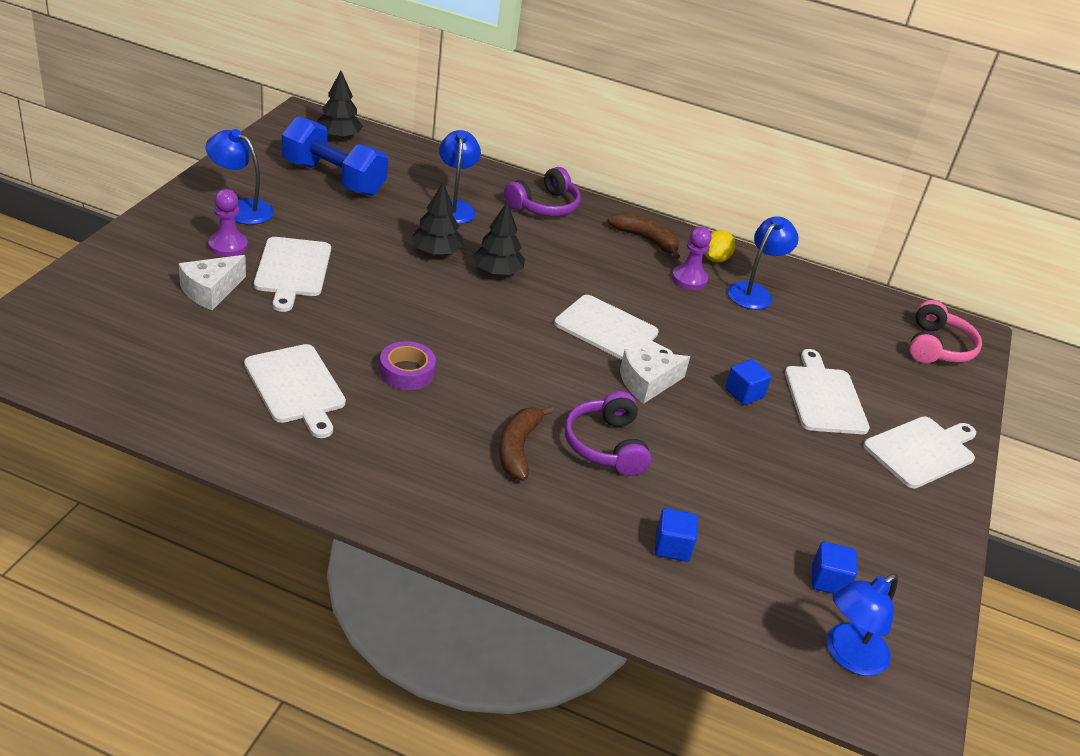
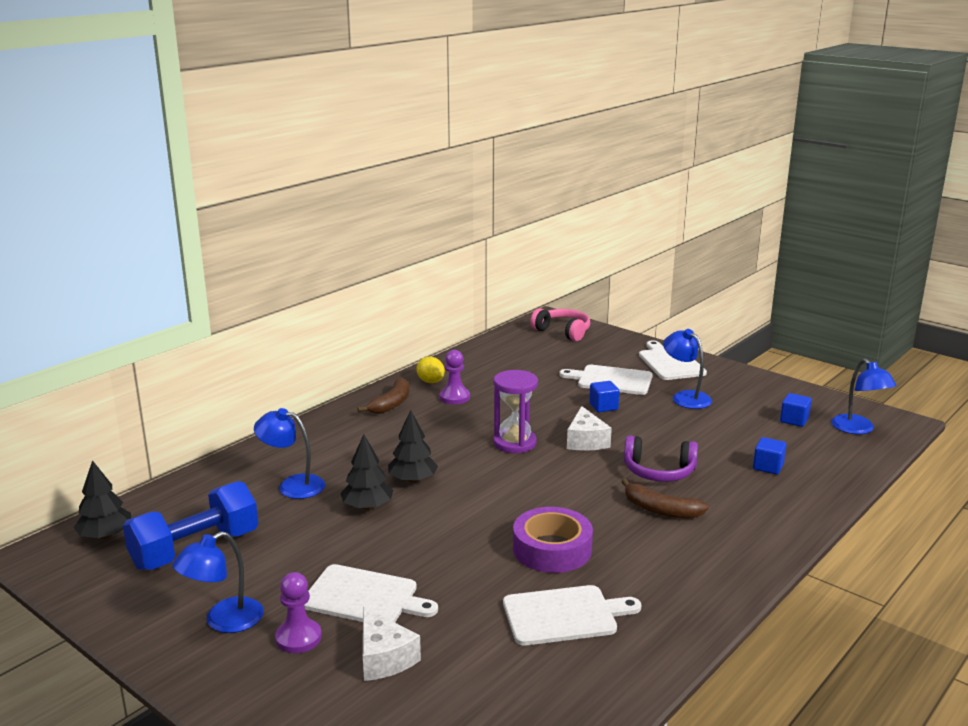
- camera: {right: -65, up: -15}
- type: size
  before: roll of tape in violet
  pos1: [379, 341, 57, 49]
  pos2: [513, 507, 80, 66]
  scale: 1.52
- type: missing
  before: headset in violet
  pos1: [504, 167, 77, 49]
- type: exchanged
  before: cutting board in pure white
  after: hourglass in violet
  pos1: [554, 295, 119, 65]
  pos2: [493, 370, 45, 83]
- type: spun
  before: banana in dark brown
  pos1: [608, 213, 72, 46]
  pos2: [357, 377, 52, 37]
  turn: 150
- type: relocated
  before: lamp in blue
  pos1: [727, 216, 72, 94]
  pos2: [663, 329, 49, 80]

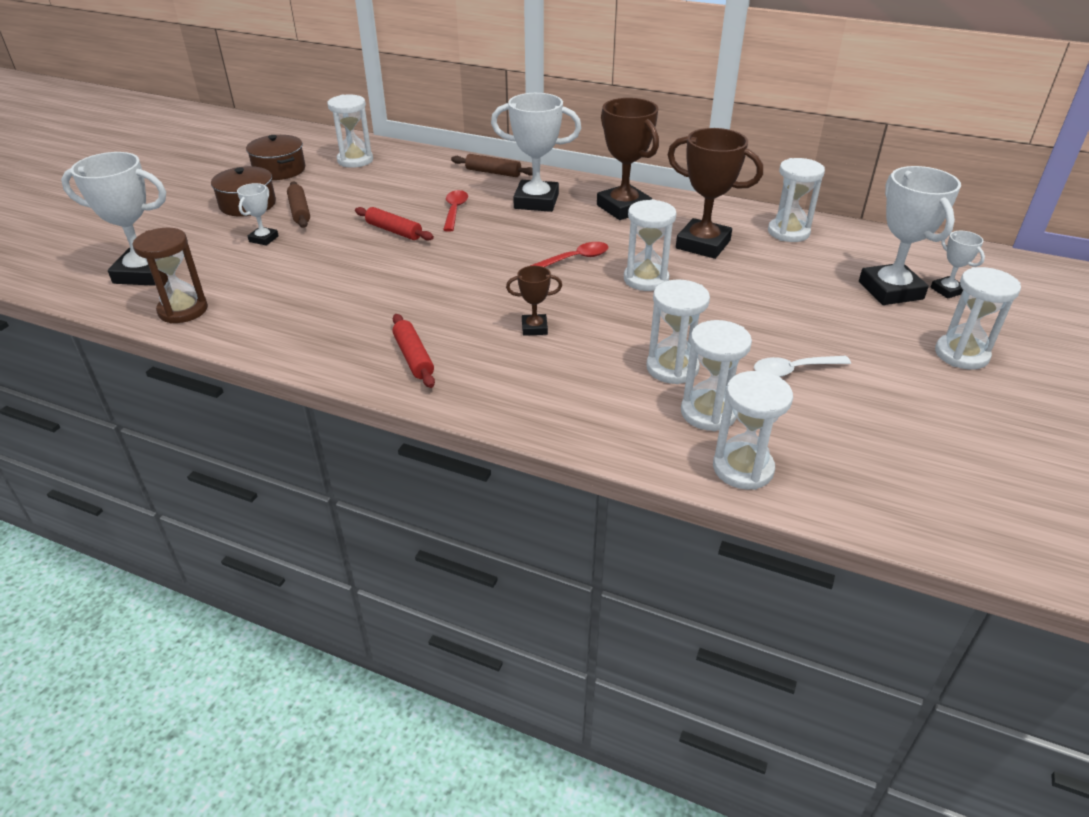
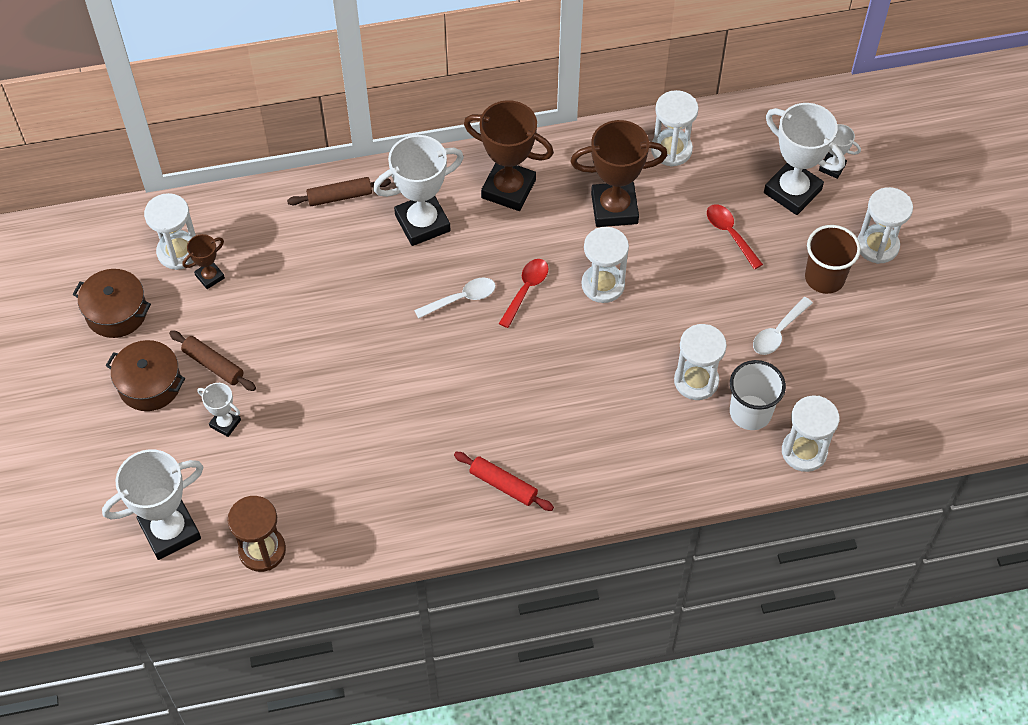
- camera: {right: -35, up: 20}
- type: spun
  before: award cup in pure white
  pos1: [237, 183, 42, 63]
  pos2: [197, 383, 44, 54]
  turn: -45
- type: missing
  before: pastry roller in red
  pos1: [355, 207, 79, 34]
- type: relocated
  before: tablespoon in red
  pos1: [443, 190, 25, 42]
  pos2: [707, 204, 56, 65]
- type: relocated
  before: award cup in dark brown
  pos1: [506, 266, 56, 70]
  pos2: [182, 234, 43, 55]
- type: exchanged
  before: hourglass in pure white
  after: beaker in pure white
  pos1: [681, 320, 71, 111]
  pos2: [730, 360, 56, 70]
- type: appeared
  after: tablespoon in pure white
  pos2: [414, 278, 82, 41]
- type: appeared
  after: beaker in dark brown
  pos2: [805, 225, 56, 69]

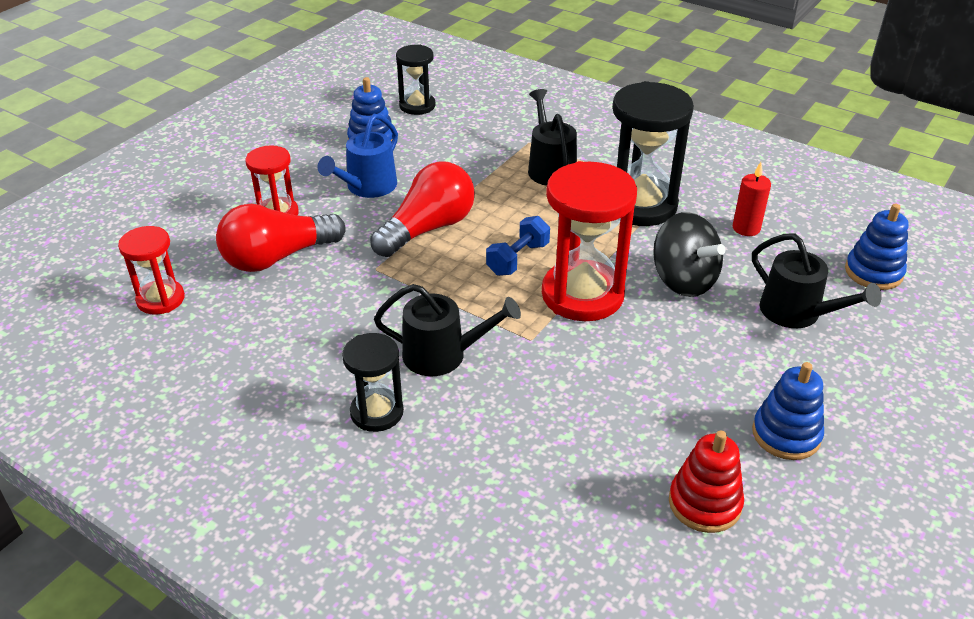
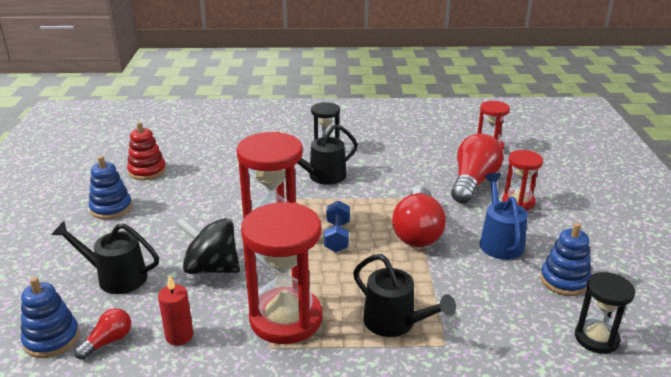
- camera: {right: 145, up: -10}
- type: colour
  before: hourglass in black
  after: hourglass in red
  pos1: [613, 81, 81, 145]
  pos2: [241, 202, 81, 142]
- type: appeared
  after: light bulb in red
  pos2: [74, 308, 57, 52]

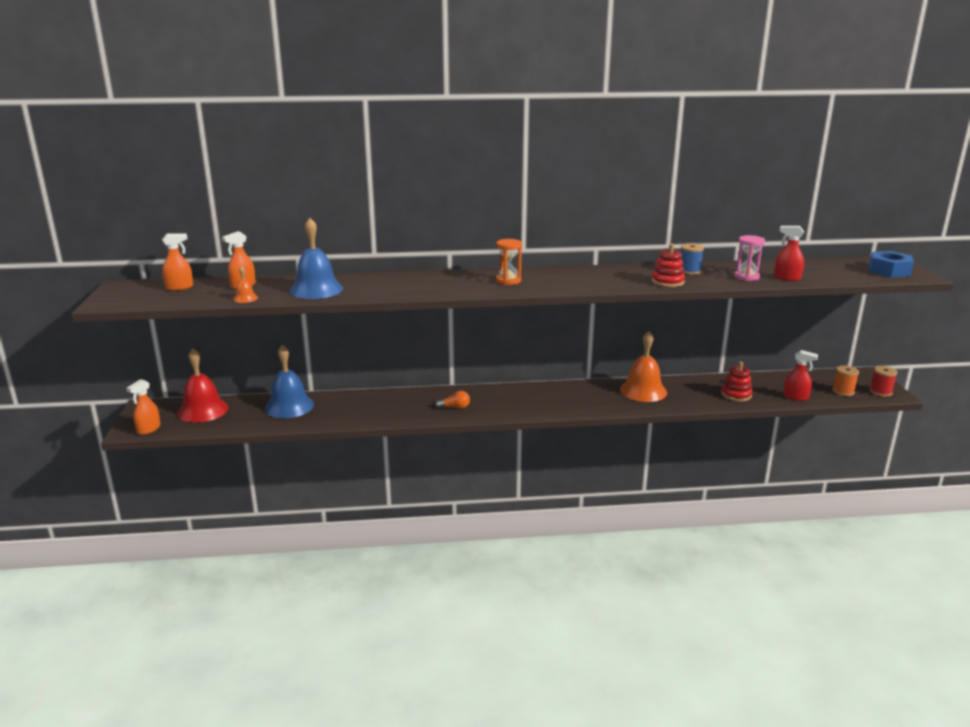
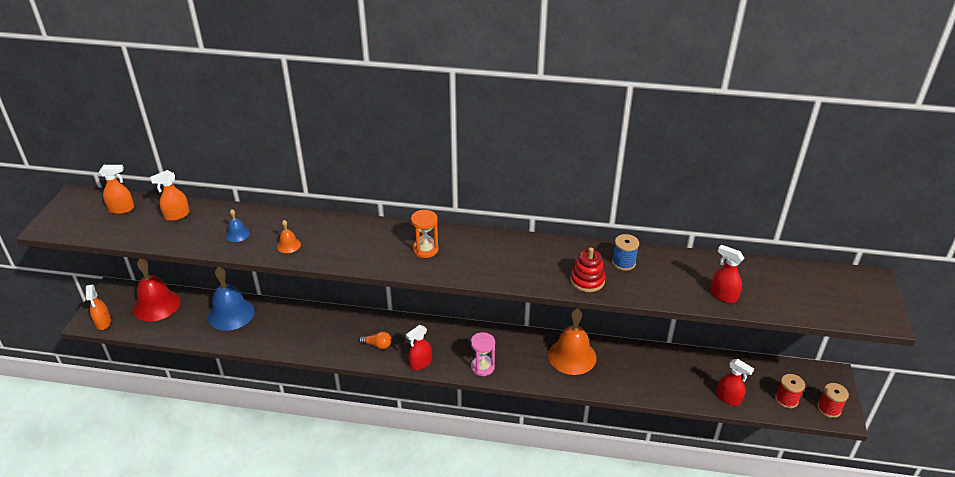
- camera: {right: 15, up: 15}
- type: spun
  before: spray bottle in orange
  pos1: [126, 379, 34, 56]
  pos2: [86, 285, 25, 45]
  turn: -60
- type: relocated
  before: hand bell in orange
  pos1: [233, 266, 25, 37]
  pos2: [277, 220, 24, 33]
- type: size
  before: hand bell in blue
  pos1: [290, 218, 53, 81]
  pos2: [226, 209, 24, 33]
  scale: 0.45
- type: missing
  before: ring stacker in red
  pos1: [721, 362, 32, 40]
- type: relocated
  before: hourglass in rosy
  pos1: [734, 235, 31, 46]
  pos2: [471, 332, 24, 44]
- type: colour
  before: reel of thread in orange
  after: reel of thread in red
  pos1: [832, 366, 27, 30]
  pos2: [775, 374, 30, 34]
- type: missing
  before: hex nut in blue
  pos1: [869, 251, 45, 27]
- type: appeared
  after: spray bottle in red
  pos2: [406, 325, 26, 45]

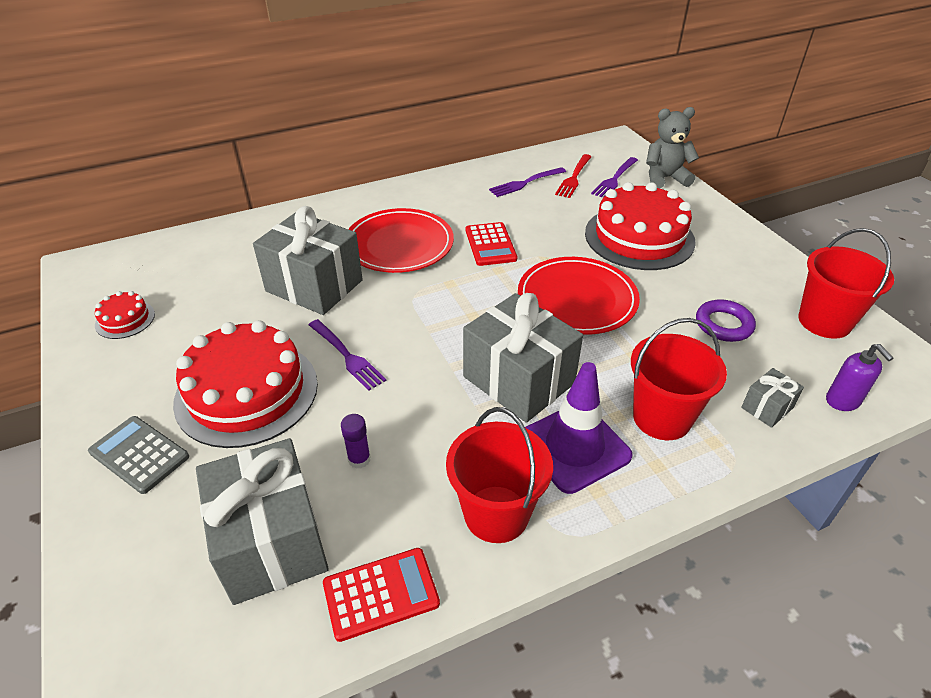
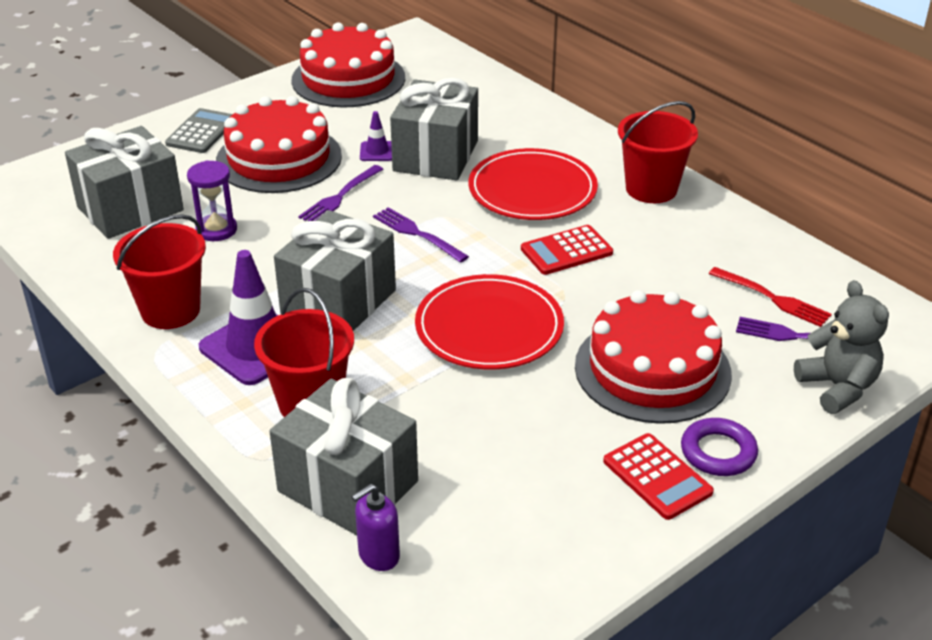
- camera: {right: 75, up: -5}
- type: size
  before: cake in red
  pos1: [95, 291, 60, 48]
  pos2: [291, 23, 114, 85]
  scale: 2.21
- type: relocated
  before: pocket calculator in red
  pos1: [323, 548, 117, 94]
  pos2: [603, 433, 111, 87]
- type: exchanged
  before: stick of glue in violet
  after: hourglass in violet
  pos1: [341, 414, 30, 55]
  pos2: [187, 160, 50, 81]
- type: relocated
  before: dinner fork in violet
  pos1: [489, 167, 77, 30]
  pos2: [373, 207, 96, 56]
- type: spun
  before: dinner fork in red
  pos1: [555, 154, 37, 44]
  pos2: [709, 267, 123, 60]
  turn: -150
- type: relocated
  before: torus in violet
  pos1: [696, 299, 60, 43]
  pos2: [681, 418, 77, 58]
- type: size
  before: present in grey
  pos1: [741, 368, 63, 60]
  pos2: [269, 378, 149, 157]
  scale: 2.23
- type: relocated
  before: bucket in red
  pos1: [798, 228, 96, 111]
  pos2: [618, 101, 80, 102]
- type: appeared
  after: safety cone in violet
  pos2: [360, 111, 32, 50]

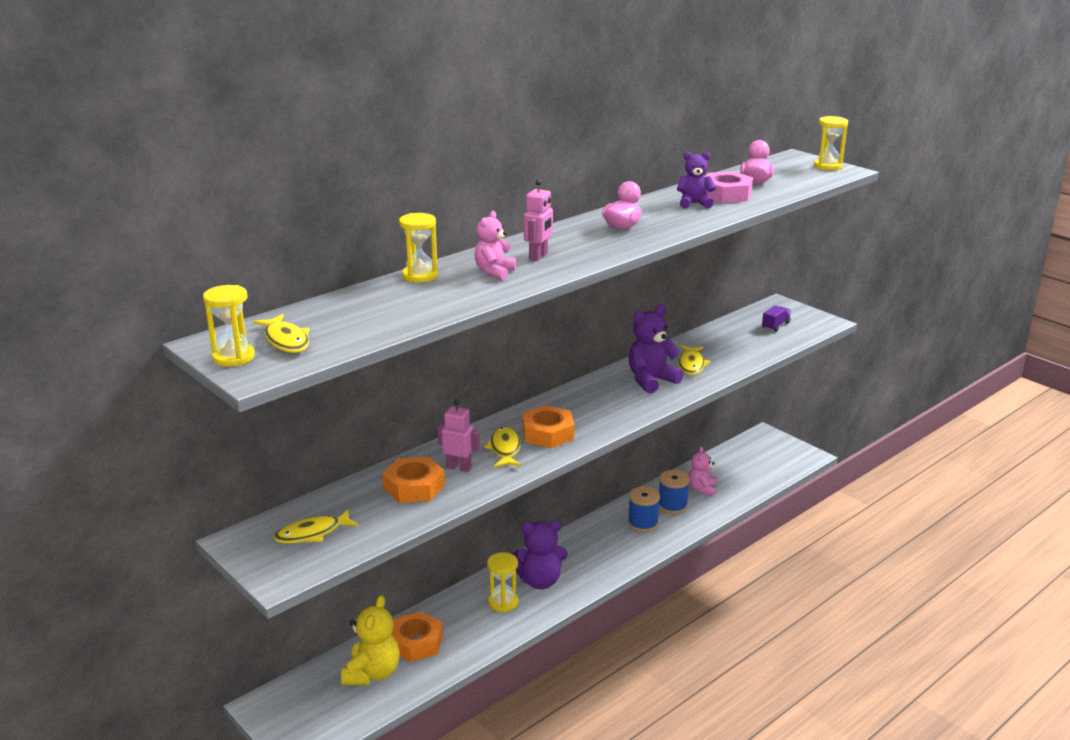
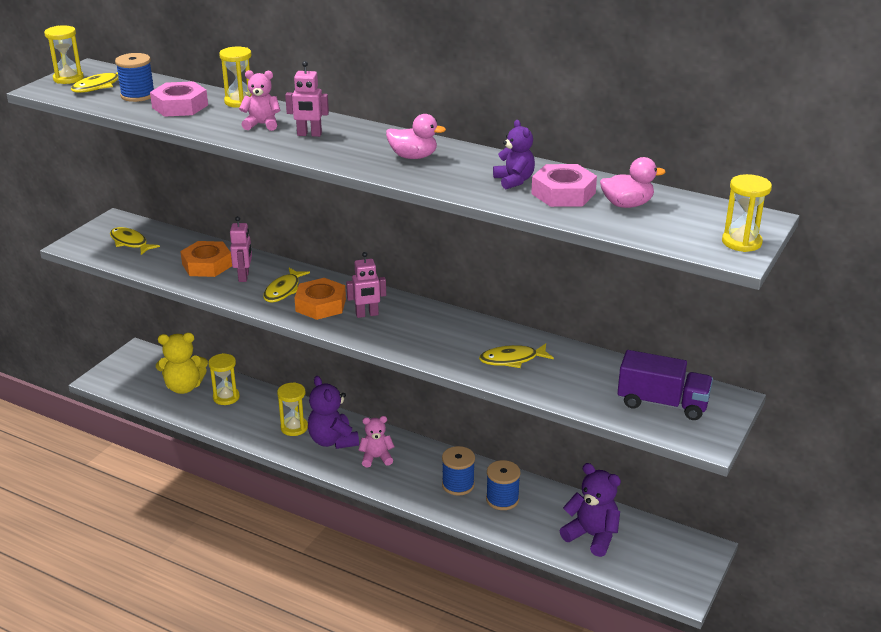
- camera: {right: 70, up: 5}
- type: exchanged
  before: hex nut in orange
  after: hourglass in yellow
  pos1: [392, 611, 51, 51]
  pos2: [208, 353, 32, 52]
- type: spun
  before: fish in yellow
  pos1: [484, 426, 37, 41]
  pos2: [263, 268, 47, 34]
  turn: 135
- type: relocated
  before: stuffed bear in violet
  pos1: [628, 305, 56, 88]
  pos2: [560, 463, 61, 94]
- type: relocated
  before: stuffed bear in rosy
  pos1: [688, 447, 29, 50]
  pos2: [359, 416, 36, 51]
- type: size
  before: truck in violet
  pos1: [762, 305, 29, 27]
  pos2: [617, 350, 96, 70]
  scale: 1.92
- type: appeared
  after: reel of thread in blue
  pos2: [115, 53, 39, 49]
- type: appeared
  after: hex nut in rosy
  pos2: [150, 81, 58, 36]
- type: appeared
  after: robot figure in rosy
  pos2: [346, 252, 40, 66]

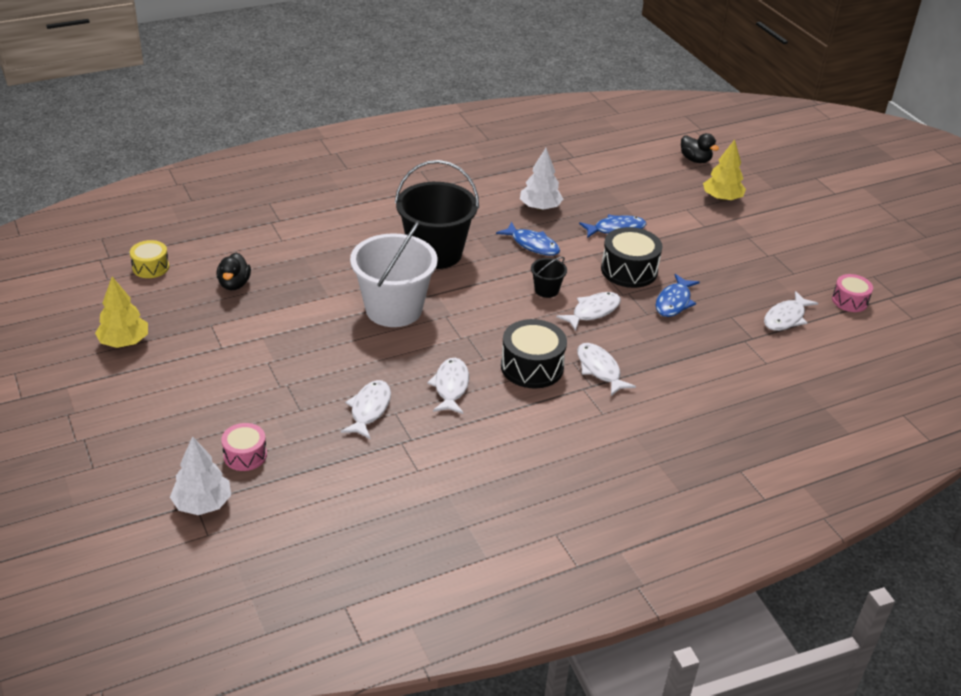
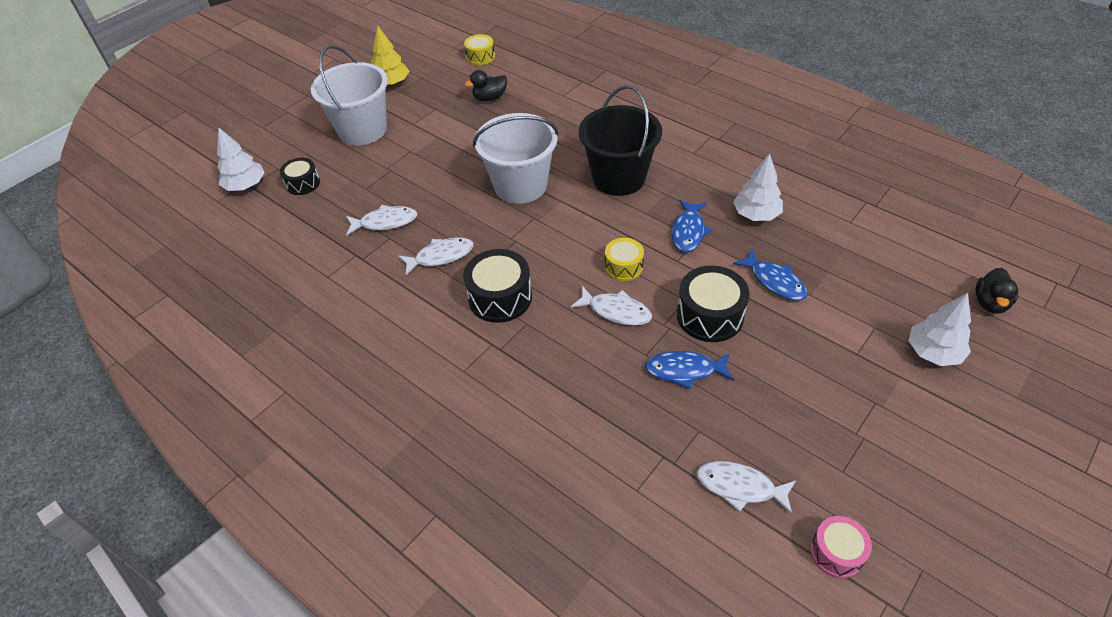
- camera: {right: 70, up: 10}
- type: colour
  before: drum in rosy
  after: drum in black
  pos1: [221, 423, 46, 48]
  pos2: [280, 158, 40, 37]
- type: exchanged
  before: bucket in black
  after: drum in yellow
  pos1: [531, 257, 36, 41]
  pos2: [605, 238, 39, 43]
- type: missing
  before: fish in pure white
  pos1: [577, 343, 59, 53]
- type: colour
  before: fir tree in yellow
  after: fir tree in pure white
  pos1: [703, 139, 43, 62]
  pos2: [909, 293, 62, 73]
- type: appeared
  after: bucket in pure white
  pos2: [311, 45, 77, 101]

